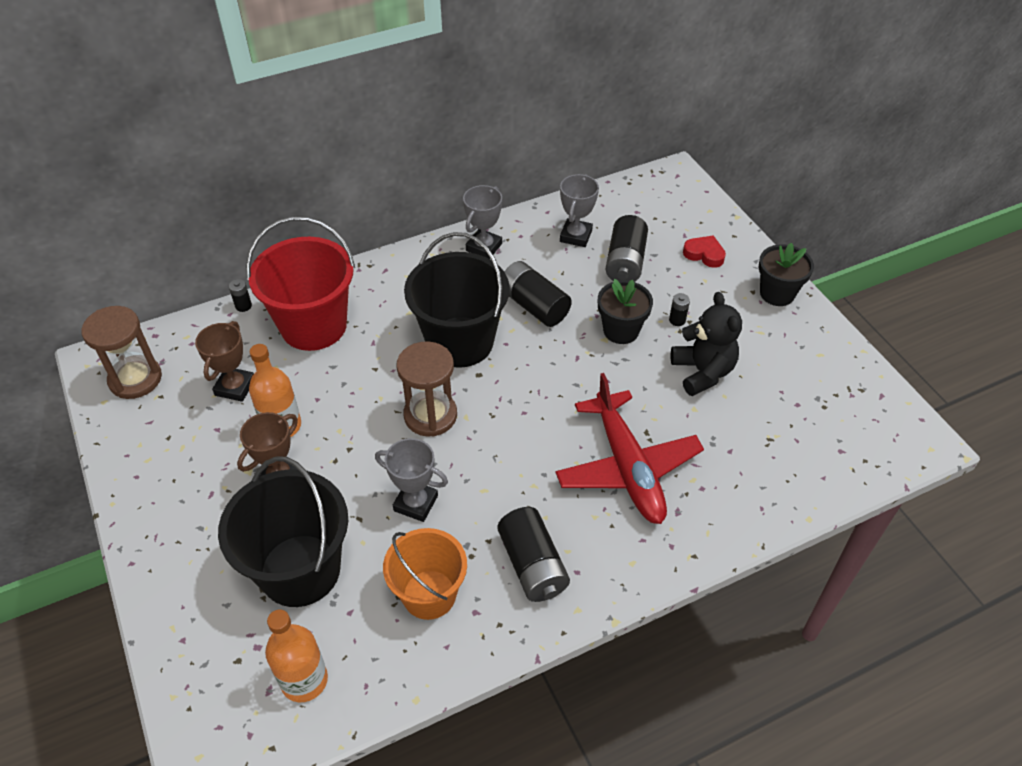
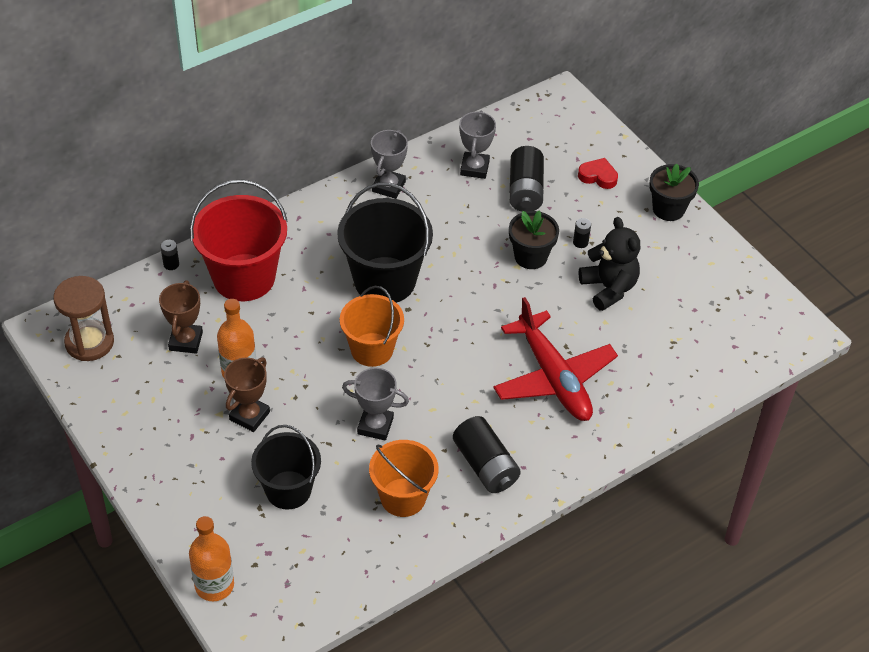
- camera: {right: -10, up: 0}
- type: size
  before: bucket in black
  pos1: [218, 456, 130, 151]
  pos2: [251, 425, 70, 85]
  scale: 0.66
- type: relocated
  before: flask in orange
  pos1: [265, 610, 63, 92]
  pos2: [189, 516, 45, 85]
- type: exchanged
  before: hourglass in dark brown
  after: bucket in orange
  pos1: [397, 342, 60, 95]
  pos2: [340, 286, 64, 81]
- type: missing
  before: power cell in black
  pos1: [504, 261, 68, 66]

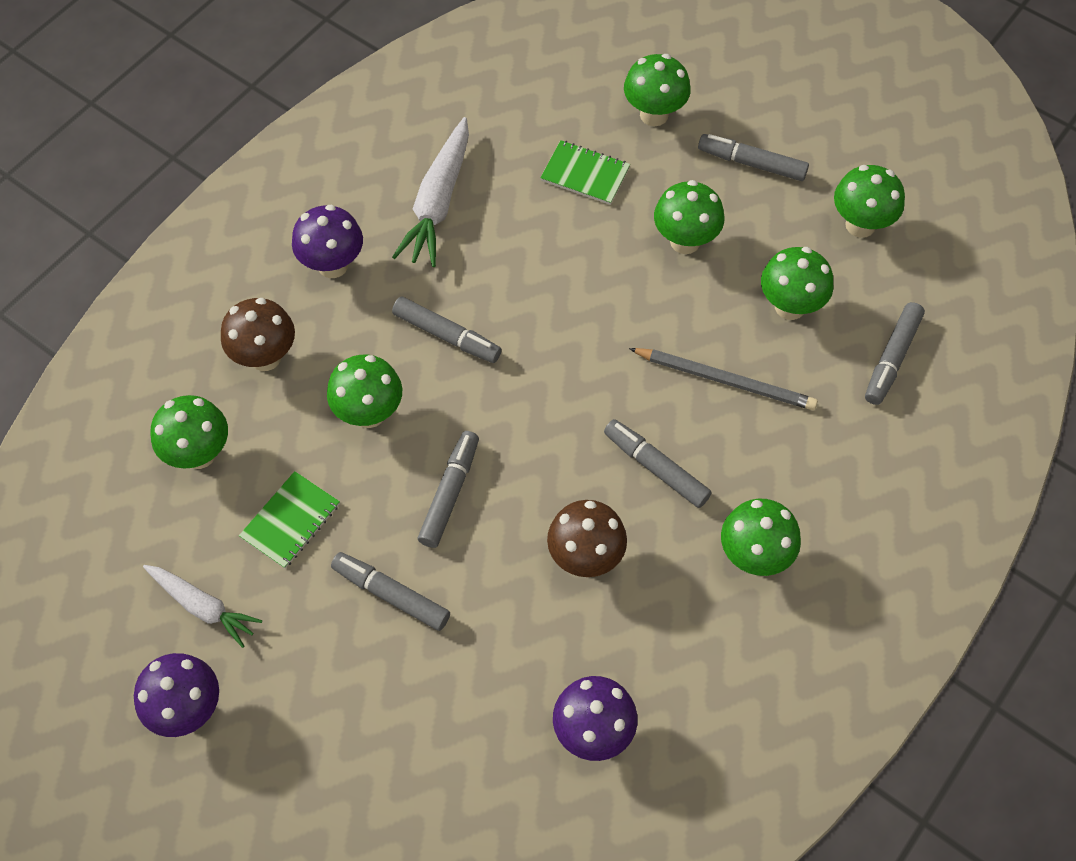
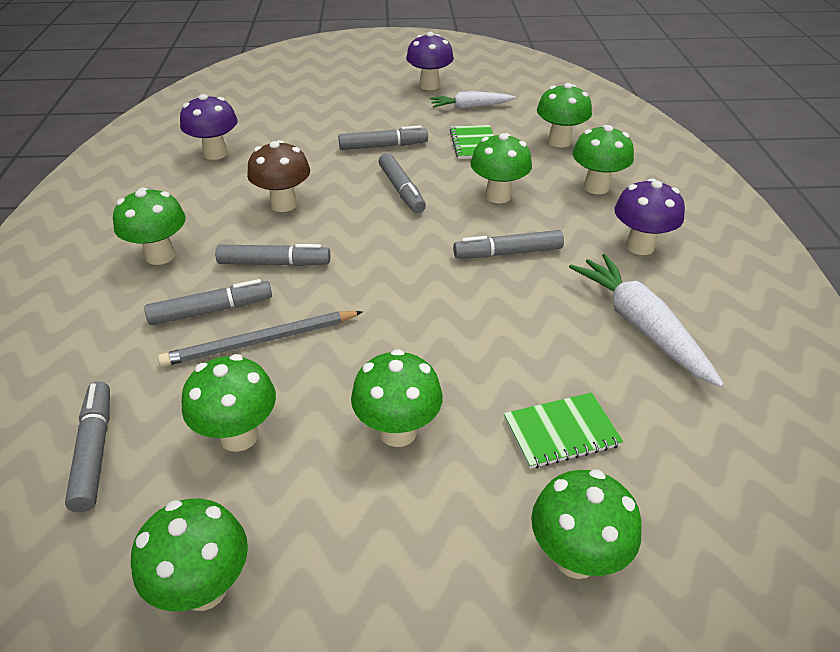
- camera: {right: 140, up: -20}
- type: colour
  before: toadstool in dark brown
  after: toadstool in green
  pos1: [221, 298, 74, 73]
  pos2: [572, 125, 62, 69]
- type: relocated
  before: marker pen in grey
  pos1: [698, 134, 111, 47]
  pos2: [144, 279, 128, 46]

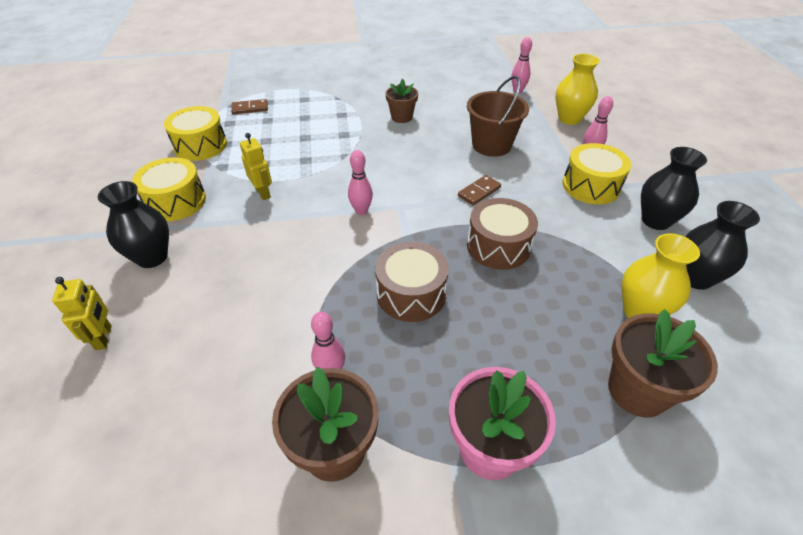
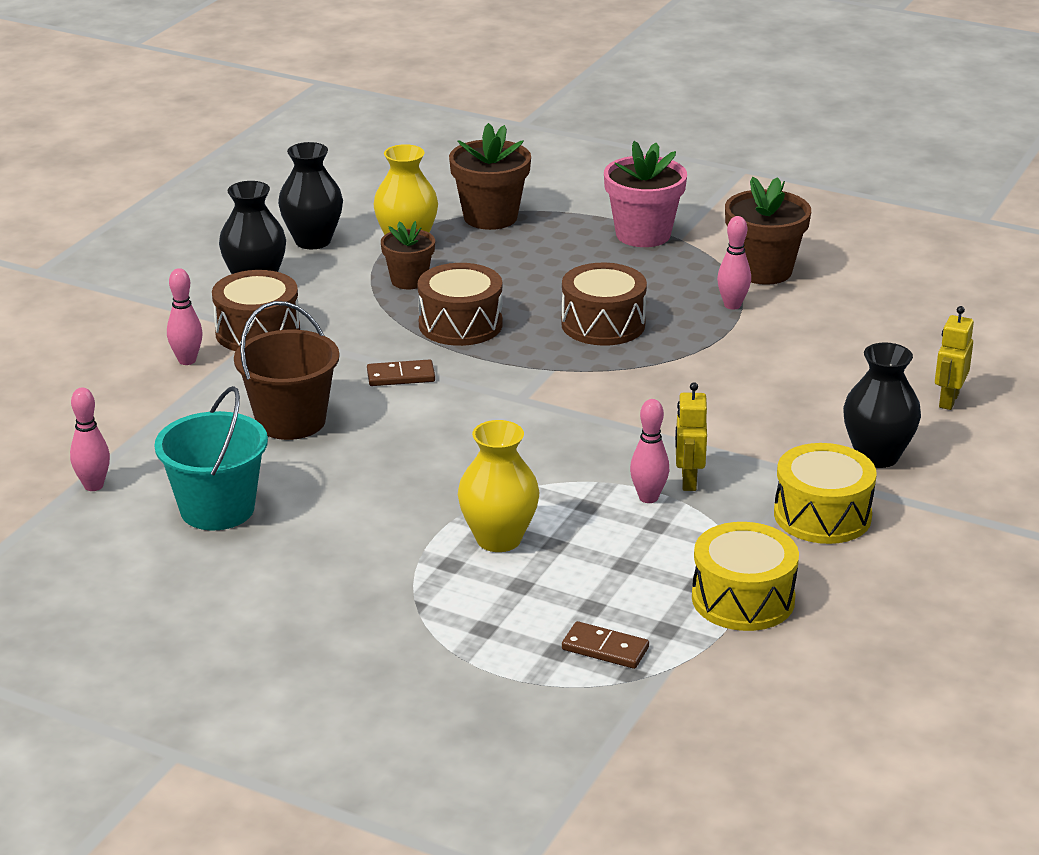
- camera: {right: -145, up: -15}
- type: relocated
  before: tenpin in rosy
  pos1: [348, 150, 25, 65]
  pos2: [630, 399, 39, 104]
- type: relocated
  before: plant pot in dark brown
  pos1: [385, 79, 33, 44]
  pos2: [381, 221, 54, 68]
- type: relocated
  before: vase in yellow
  pos1: [555, 54, 45, 71]
  pos2: [458, 420, 81, 132]
- type: colour
  before: drum in yellow
  after: drum in dark brown
  pos1: [563, 143, 68, 61]
  pos2: [212, 270, 88, 81]
- type: appeared
  after: bucket in turquoise
  pos2: [154, 386, 114, 144]

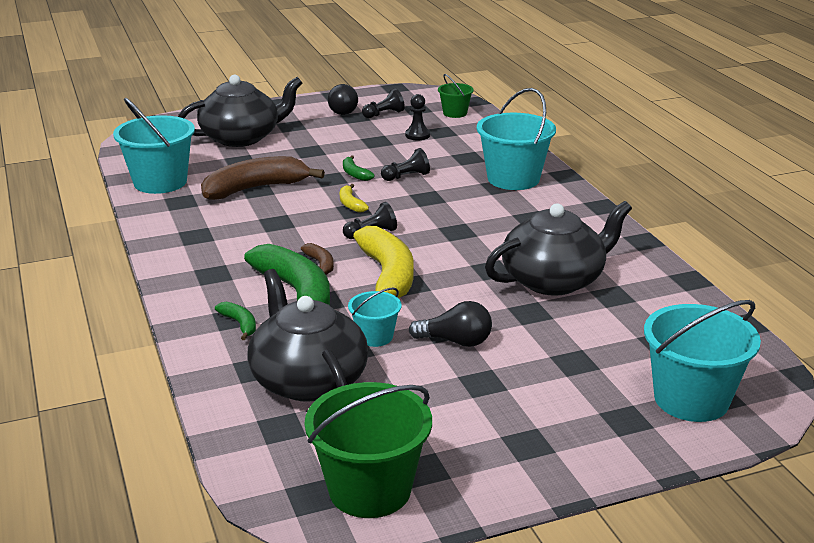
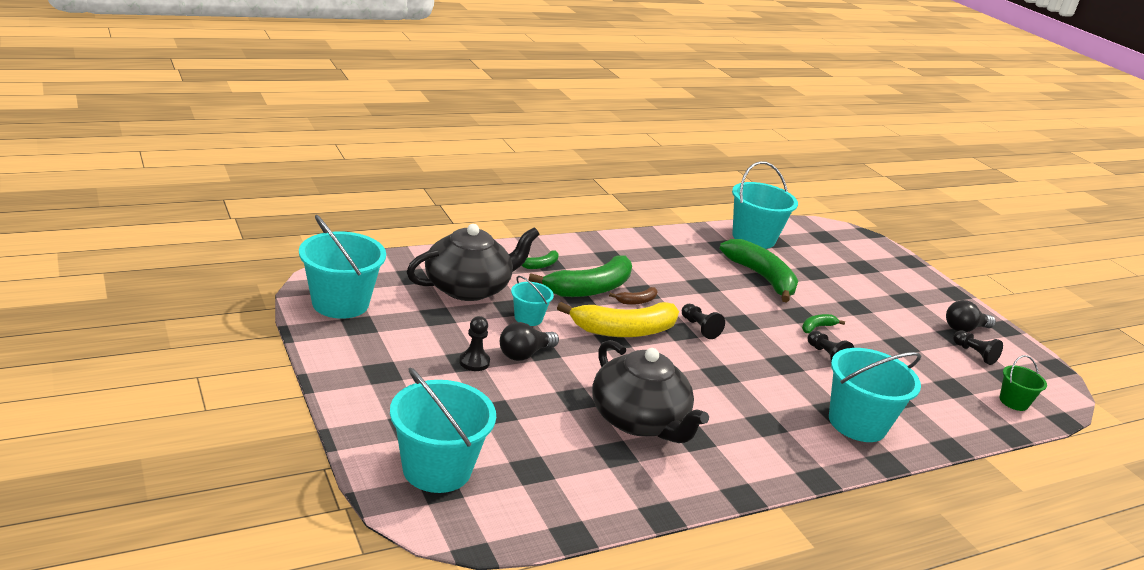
- camera: {right: 80, up: 0}
- type: missing
  before: tea pot in black
  pos1: [178, 75, 124, 72]
- type: colour
  before: banana in dark brown
  after: banana in green
  pos1: [201, 156, 124, 44]
  pos2: [719, 239, 79, 64]
- type: colour
  before: bucket in green
  after: bucket in turquoise
  pos1: [305, 382, 127, 136]
  pos2: [299, 215, 87, 104]
- type: missing
  before: banana in yellow
  pos1: [340, 184, 29, 29]
- type: relocated
  before: pawn in black
  pos1: [405, 94, 25, 46]
  pos2: [459, 316, 31, 55]
- type: spun
  before: light bulb in black
  pos1: [409, 301, 83, 46]
  pos2: [500, 322, 59, 39]
  turn: 45

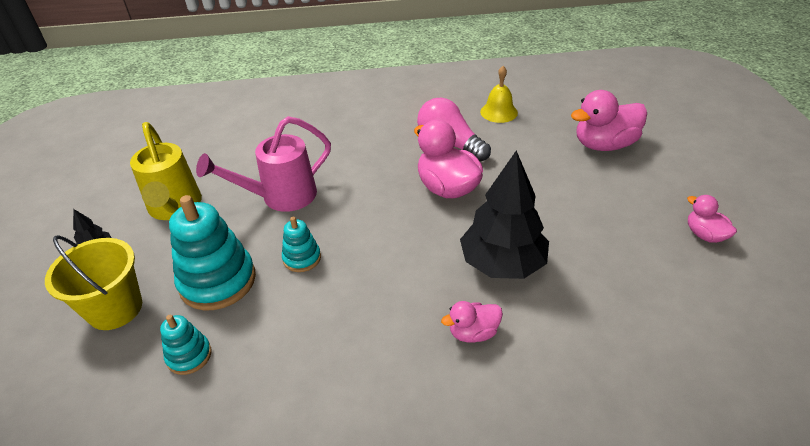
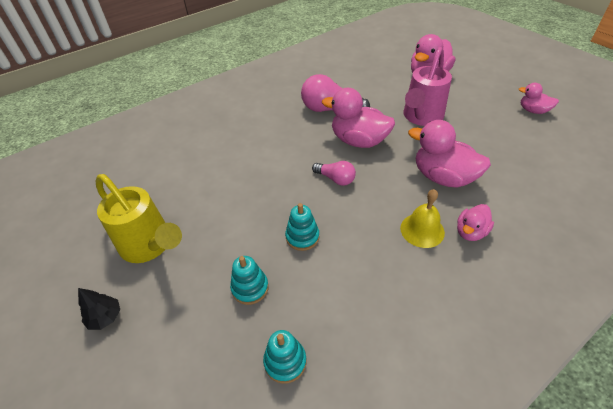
- camera: {right: -30, up: 5}
- type: missing
  before: bucket in yellow
  pos1: [45, 235, 97, 95]
- type: size
  before: ring stacker in turquoise
  pos1: [169, 195, 87, 115]
  pos2: [230, 256, 39, 49]
  scale: 0.52
- type: relocated
  before: watering pot in rosy
  pos1: [196, 116, 135, 96]
  pos2: [404, 47, 48, 79]
- type: exchanged
  before: fir tree in black
  after: duck in rosy
  pos1: [460, 150, 89, 129]
  pos2: [408, 120, 83, 68]
- type: relocated
  before: hand bell in yellow
  pos1: [480, 66, 38, 57]
  pos2: [400, 189, 45, 59]
- type: appeared
  after: light bulb in rosy
  pos2: [312, 161, 44, 25]

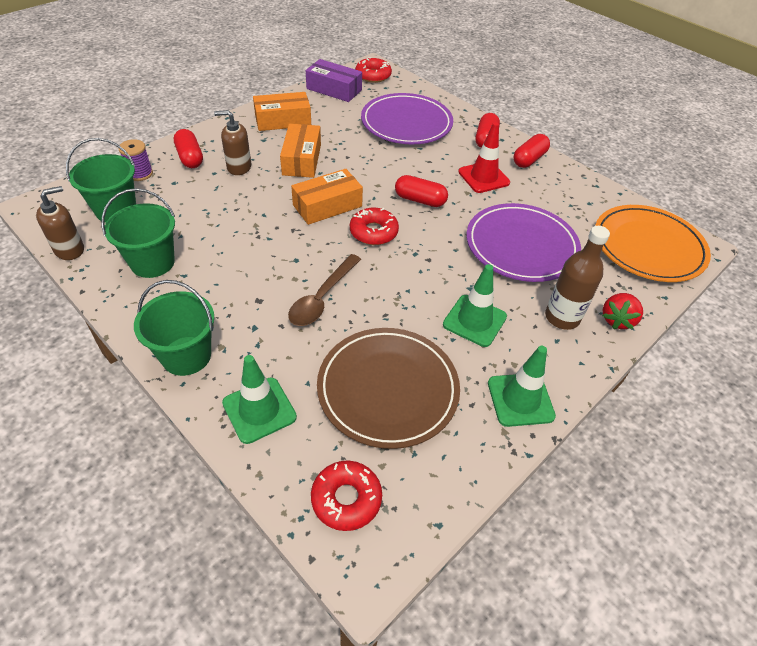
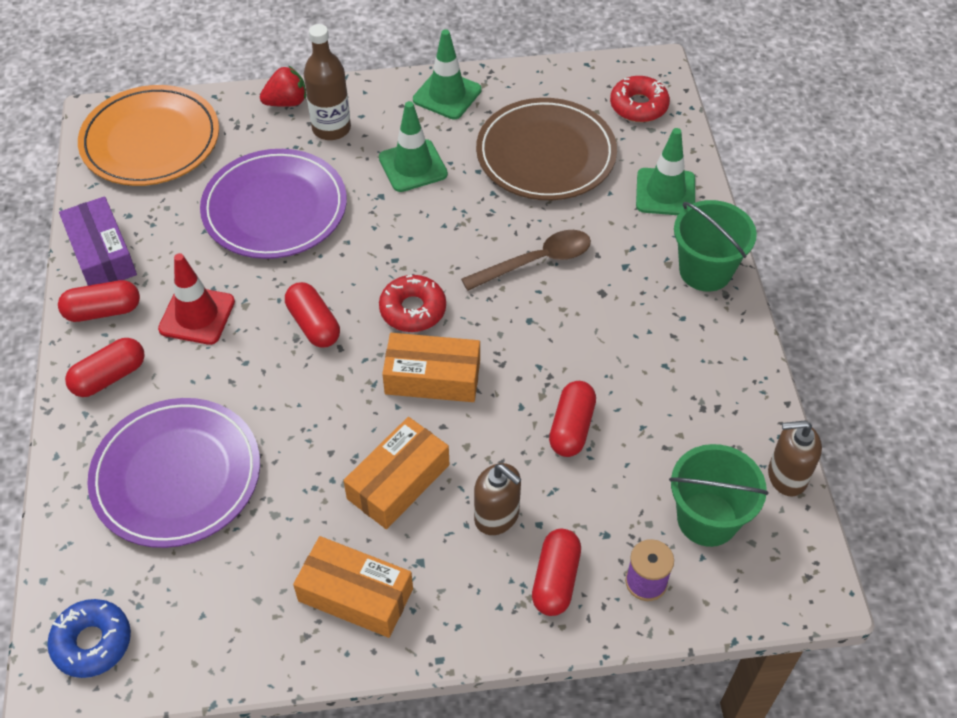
- camera: {right: -140, up: 5}
- type: missing
  before: bucket in green
  pos1: [102, 188, 73, 90]
- type: relocated
  before: package in violet
  pos1: [306, 59, 56, 43]
  pos2: [59, 196, 78, 90]
- type: colour
  before: doughnut in red
  after: doughnut in blue
  pos1: [355, 57, 37, 26]
  pos2: [47, 599, 84, 79]
- type: appeared
  after: pill in red
  pos2: [549, 381, 47, 76]

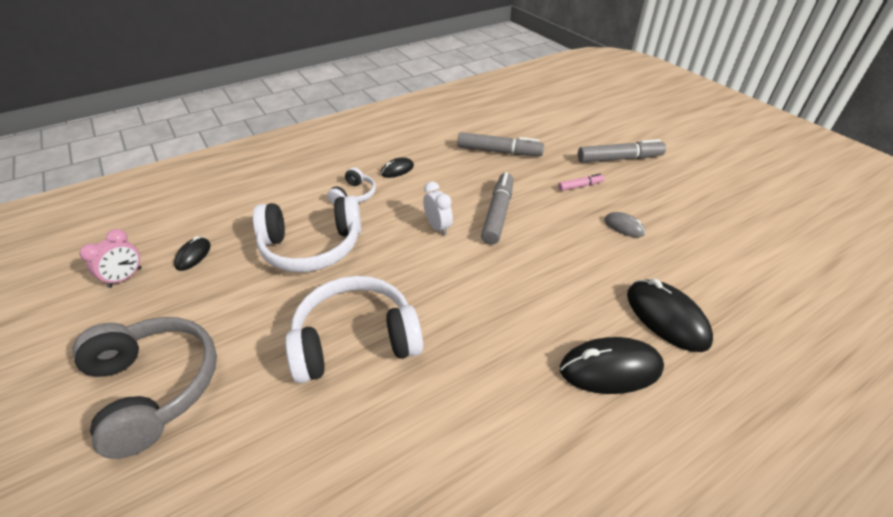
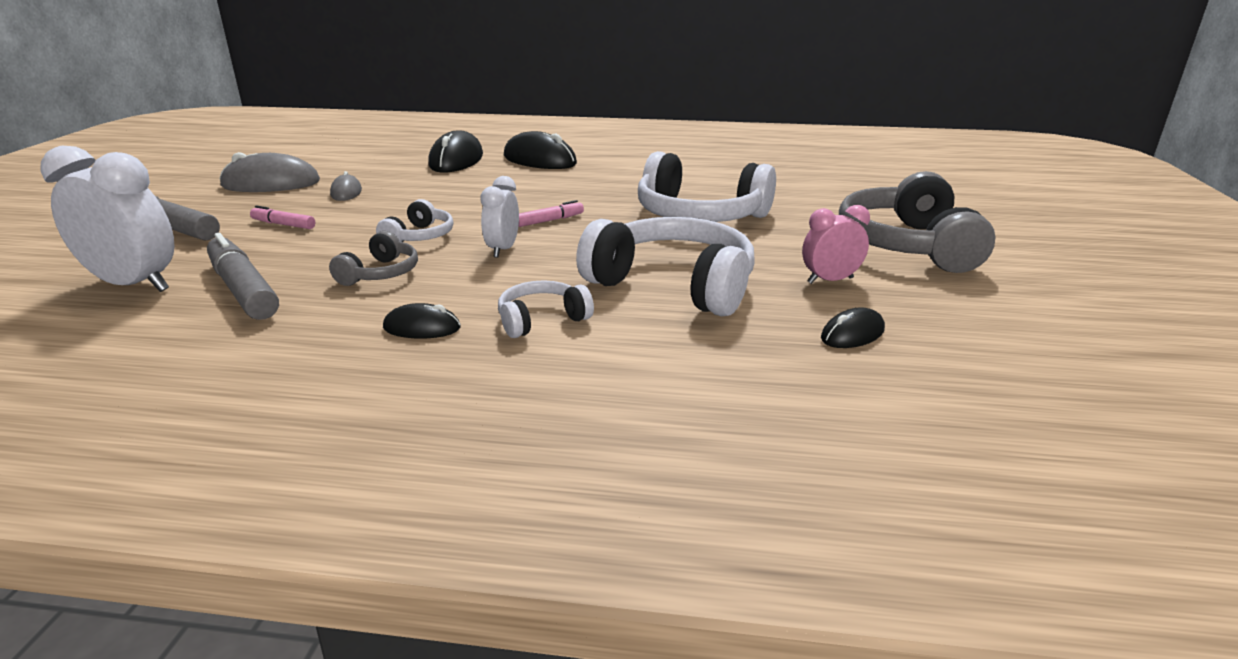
- camera: {right: -140, up: -15}
- type: relocated
  before: clock in rosy
  pos1: [79, 229, 62, 59]
  pos2: [802, 205, 68, 79]
- type: exchanged
  before: marker pen in grey
  after: headset in pure white
  pos1: [481, 172, 32, 73]
  pos2: [376, 199, 77, 43]
- type: appeared
  after: clock in pure white
  pos2: [40, 146, 135, 146]
- type: appeared
  after: PC mouse in grey
  pos2: [220, 152, 100, 40]
- type: appeared
  after: headset in grey
  pos2: [329, 231, 89, 55]
- type: appeared
  after: marker pen in rosy
  pos2: [518, 200, 66, 27]

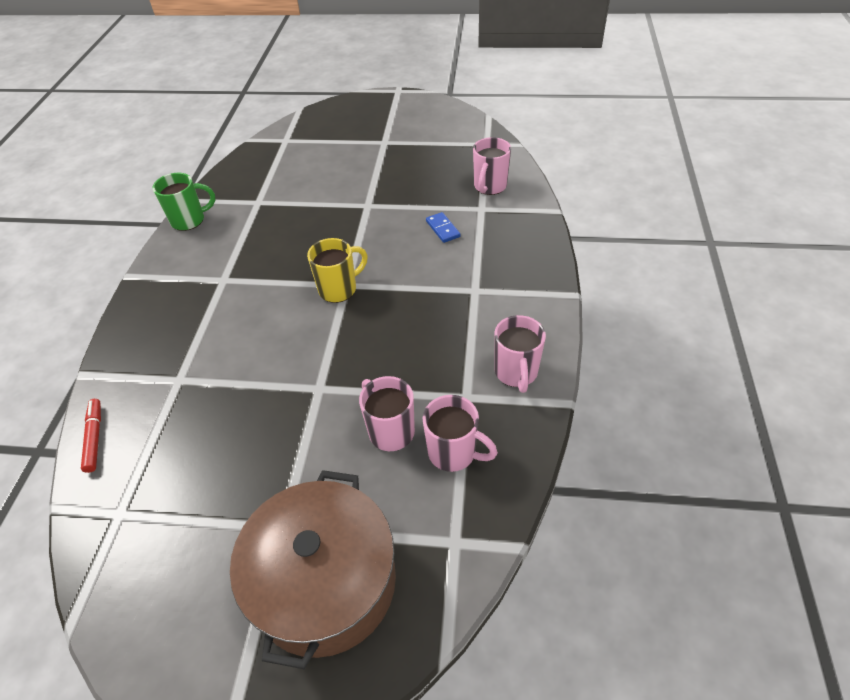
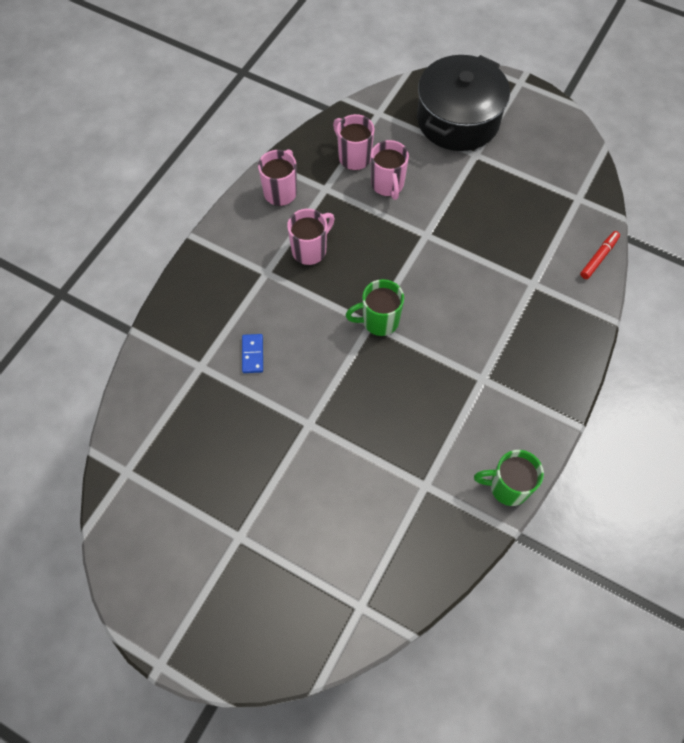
- camera: {right: -160, up: 15}
- type: spun
  before: marker pen in red
  pos1: [81, 399, 20, 74]
  pos2: [580, 231, 40, 48]
  turn: -150
- type: colour
  before: pot in dark brown
  after: pot in black
  pos1: [230, 470, 166, 199]
  pos2: [417, 55, 93, 96]
- type: colour
  before: tea mug in yellow
  after: tea mug in green
  pos1: [307, 238, 61, 65]
  pos2: [346, 279, 58, 57]
- type: relocated
  before: tea mug in rosy
  pos1: [473, 137, 38, 58]
  pos2: [287, 209, 48, 56]

